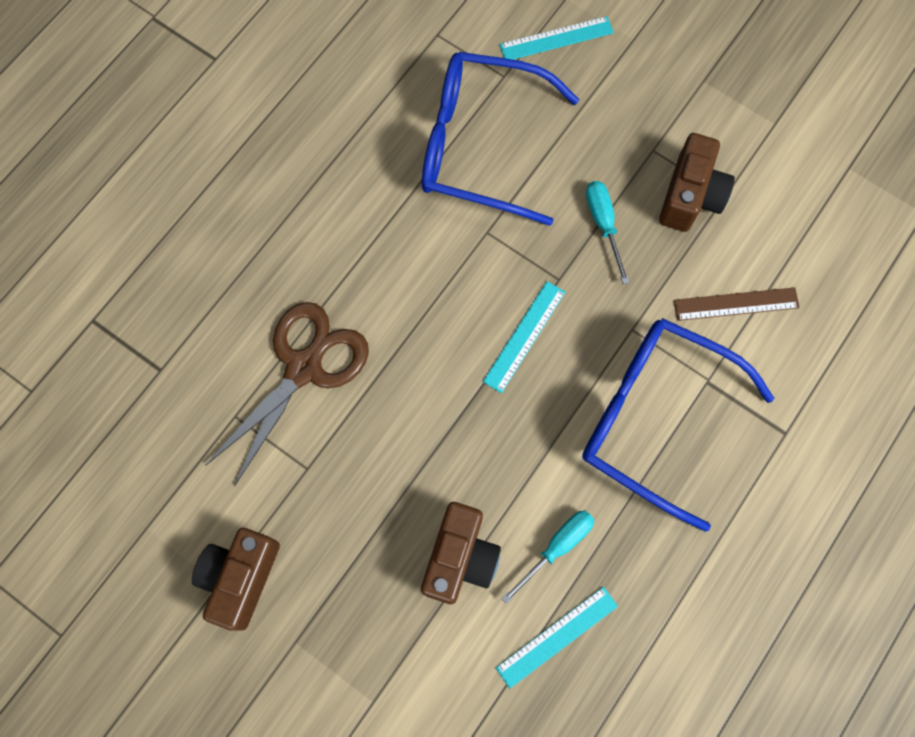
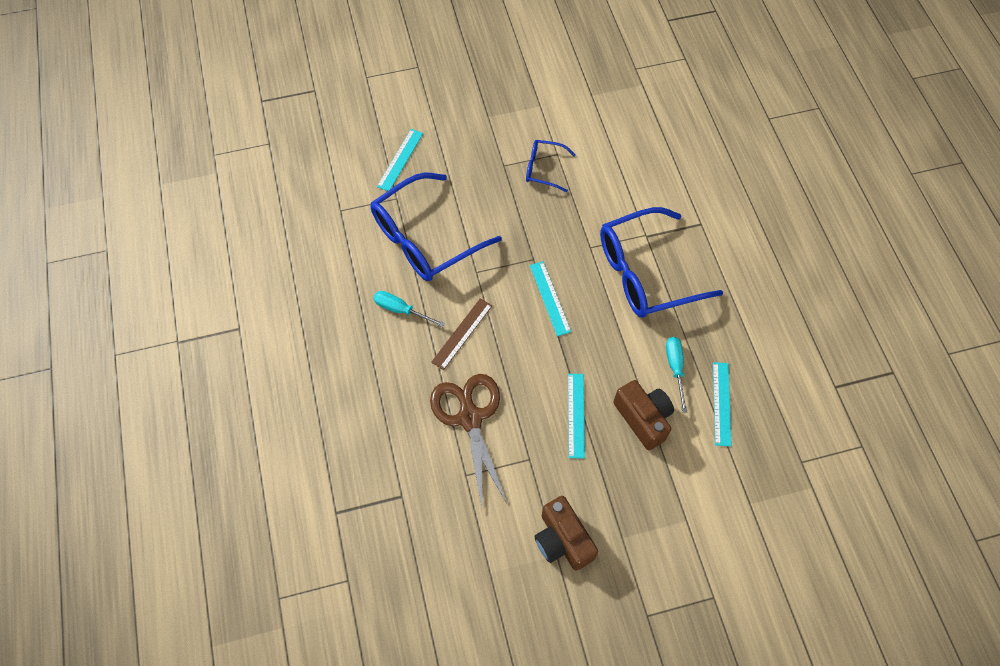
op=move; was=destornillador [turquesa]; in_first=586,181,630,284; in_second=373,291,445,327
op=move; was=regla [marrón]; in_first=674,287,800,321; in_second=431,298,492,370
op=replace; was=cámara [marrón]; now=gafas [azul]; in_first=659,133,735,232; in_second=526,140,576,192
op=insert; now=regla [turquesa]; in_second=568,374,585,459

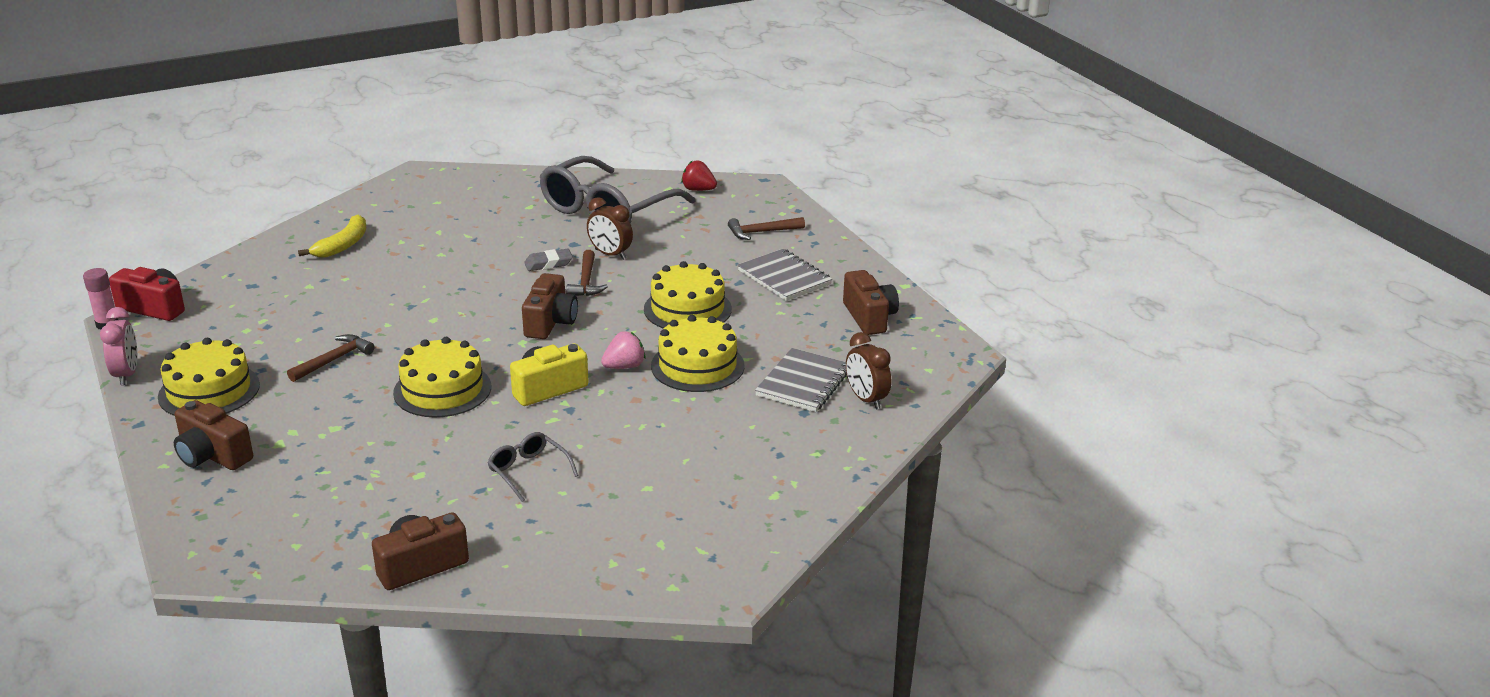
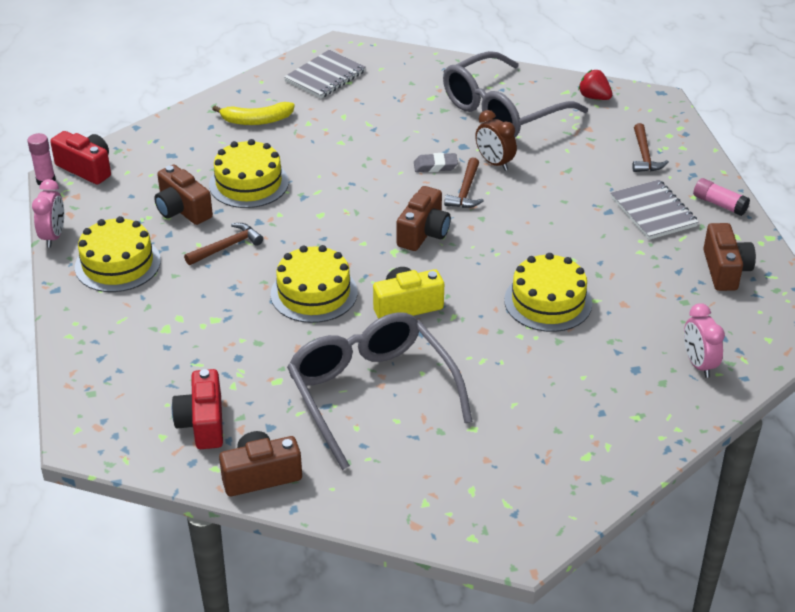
op=move; was=cámara [marrón]; in_first=174,400,253,470; in_second=154,165,213,225
op=insert; now=cámara [rojo]; in_second=172,369,223,449
op=move; was=tarta [amarillo]; in_first=644,261,732,329; in_second=209,139,289,208
op=rotate; was=plátano [amarillo]; in_first=298,215,366,257; in_second=212,102,295,125; clockwise=45
op=move; was=cuaderno [gris]; in_first=755,348,847,412; in_second=284,50,366,98
op=resize; was=gafas [gris]; in_first=487,432,579,502; in_second=287,312,473,470; ratio=2.33
op=rotate; was=martillo [marrón]; in_first=728,217,805,240; in_second=632,123,669,172; clockwise=-90
op=recolor; was=despertador [marrón]; now=despertador [rosa]; in_first=846,332,891,410; in_second=684,303,725,378
op=insert; now=barra de pegamento [rosa]; in_second=693,178,750,216
op=delete; was=fresa [rosa]; in_first=601,331,646,369

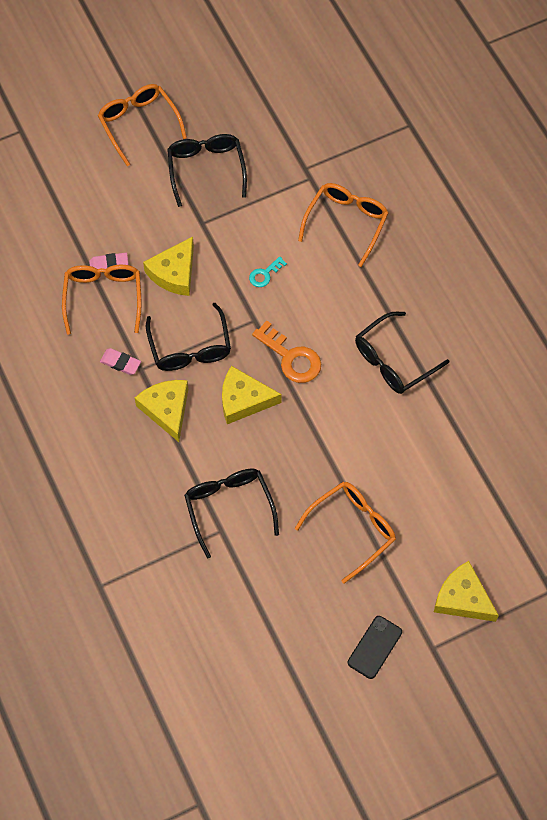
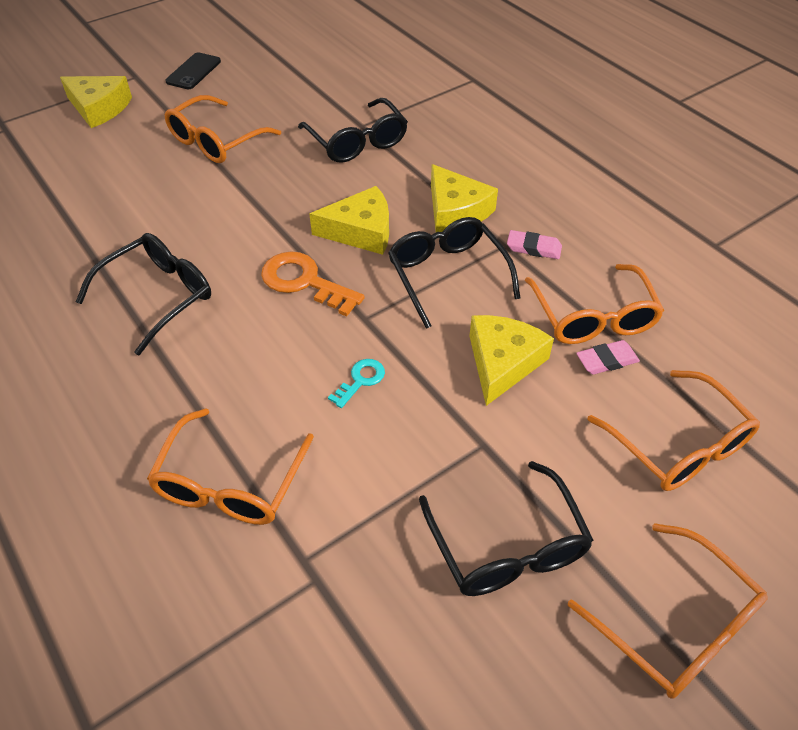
op=insert; now=gafas [naranja]; in_second=587,370,760,491

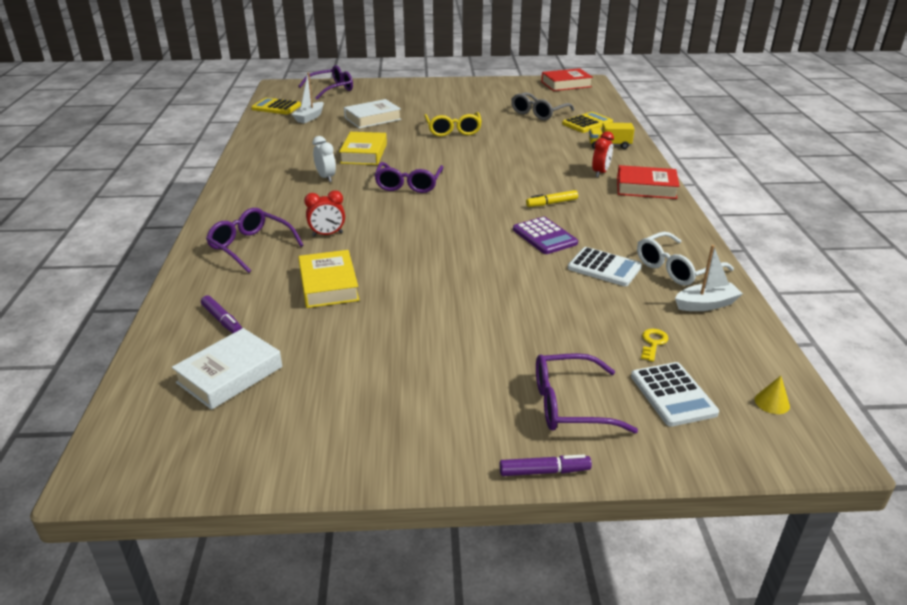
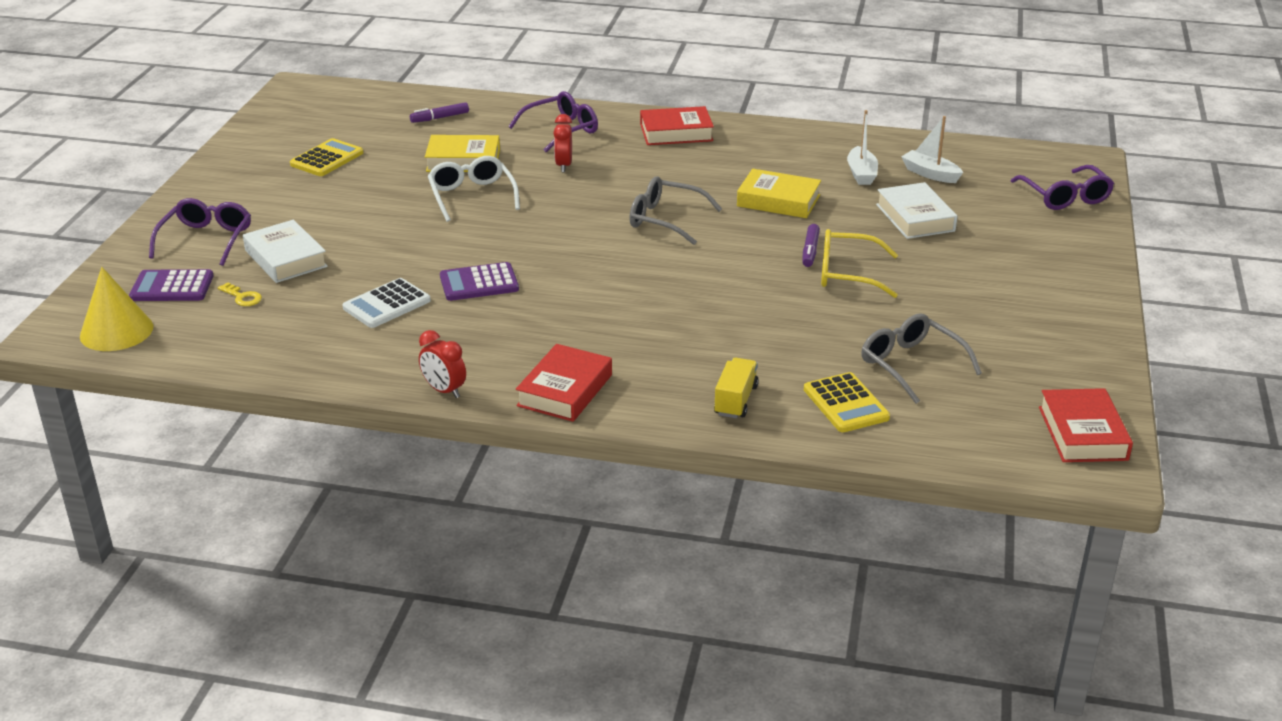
op=resize; was=cono [amarillo]; in_first=755,376,790,414; in_second=80,267,153,351; ratio=2.26
op=recolor; was=calculadora [blanco]; now=calculadora [morado]; in_first=631,362,719,427; in_second=129,269,214,301
op=move; was=libro [blanco]; in_first=172,328,282,410; in_second=243,220,328,283
op=move; was=calculadora [amarillo]; in_first=251,98,301,114; in_second=290,138,363,176
op=move; was=despertador [rojo]; in_first=592,131,614,177; in_second=419,330,466,398
op=move; was=gafas [blanco]; in_first=637,232,734,286; in_second=428,156,520,222
op=recolor; was=gafas [morado]; now=gafas [gris]; in_first=374,162,443,193; in_second=629,176,722,245
op=insert; now=libro [rojo]; in_second=640,106,714,145
op=move; was=rotulador [morado]; in_first=499,454,592,476; in_second=802,224,820,267
op=move; was=barco [blanco]; in_first=675,245,743,311; in_second=847,110,878,185
op=delete; was=despertador [blanco]; in_first=312,136,336,182
op=delete; was=rotulador [amarillo]; in_first=526,190,578,207

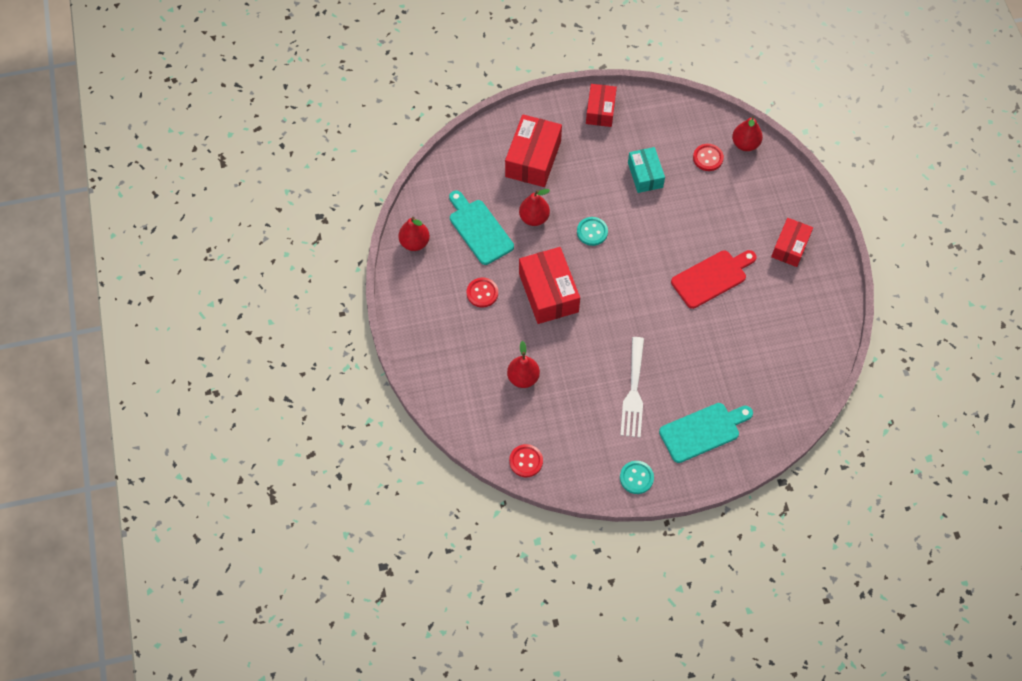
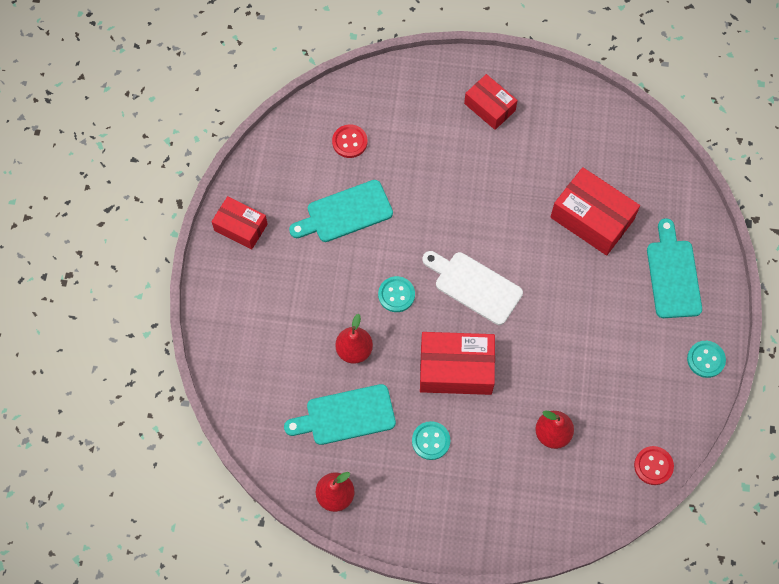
op=replace; was=caja [turquesa]; now=tabla de cortar [turquesa]; in_first=628,147,665,193; in_second=289,180,393,242
op=recolor; was=botón [rojo]; now=botón [turquesa]; in_first=467,278,498,308; in_second=412,421,450,460
op=insert; now=tabla de cortar [blanco]; in_second=422,251,523,325
op=move; was=caja [rojo]; in_first=505,114,562,187; in_second=550,167,640,256
op=delete; was=tenedor [blanco]; in_first=620,337,644,438
op=delete; was=tabla de cortar [rojo]; in_first=671,250,757,309
op=delete; was=pera [rojo]; in_first=732,116,763,151

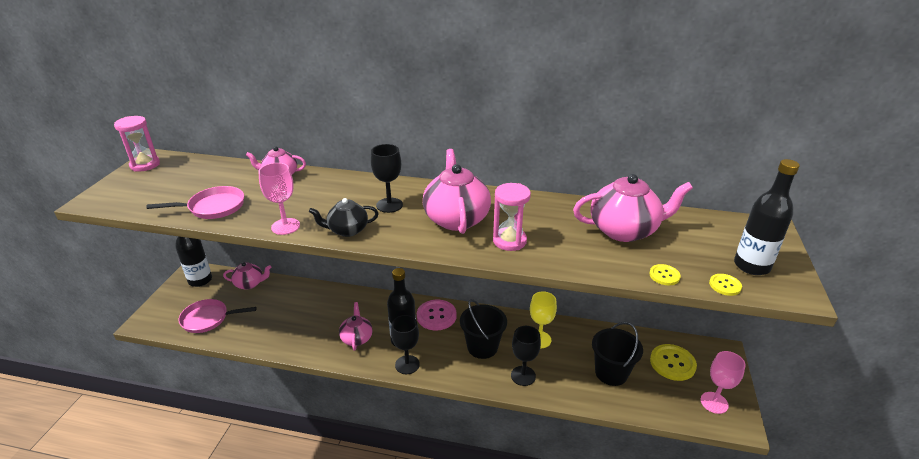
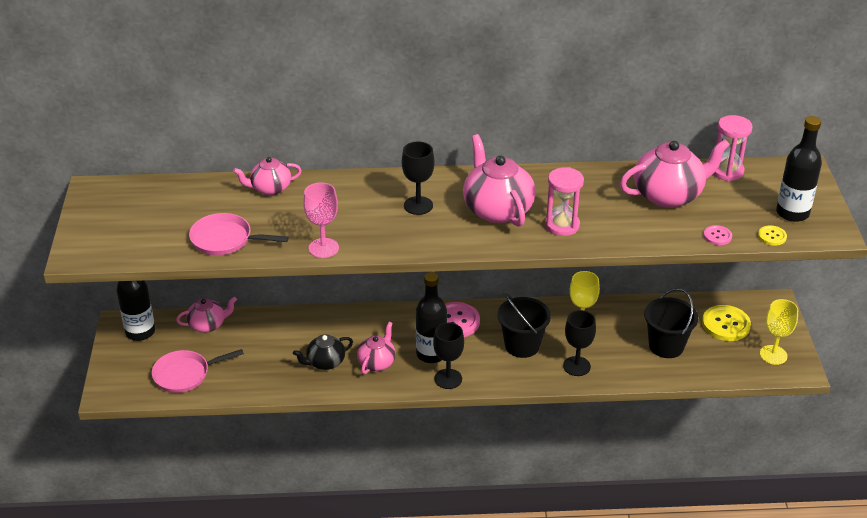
op=rotate; was=sartén [rosa]; in_first=146,186,244,219; in_second=189,213,289,255; clockwise=-135
op=move; was=tetera [negro]; in_first=309,198,379,237; in_second=293,334,353,370
op=rotate; was=tetera [rosa]; in_first=339,302,373,351; in_second=357,322,396,374; clockwise=45
op=recolor; was=botón [amarillo]; now=botón [rosa]; in_first=650,264,681,285; in_second=703,225,732,245
op=move; was=reloj de arena [rosa]; in_first=114,116,160,171; in_second=713,115,753,181
op=recolor; was=copa [rosa]; now=copa [amarillo]; in_first=701,351,746,414; in_second=760,299,798,365

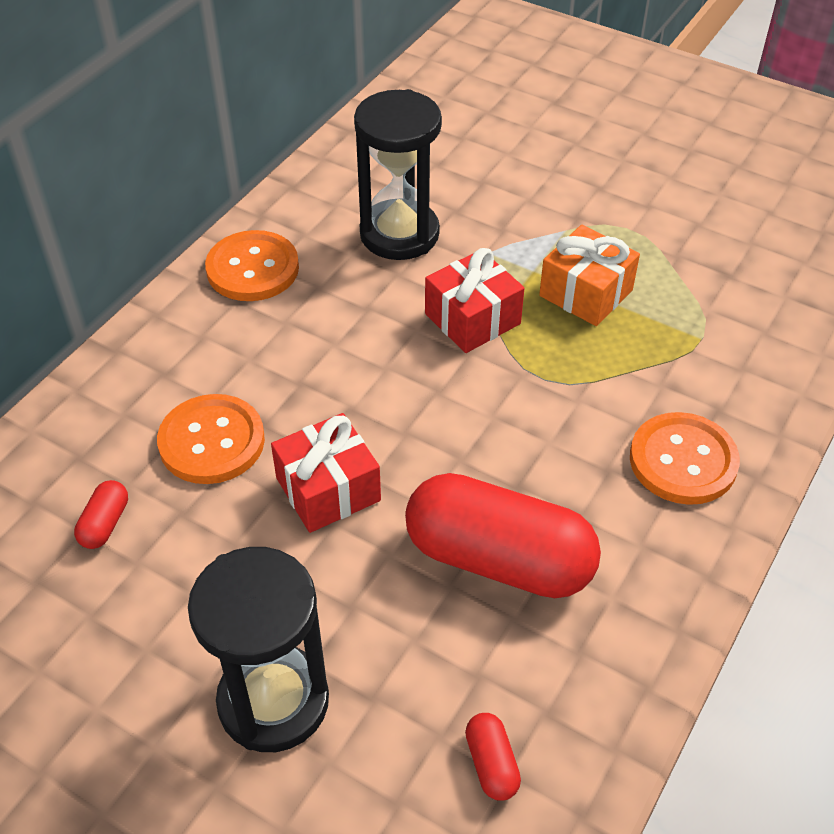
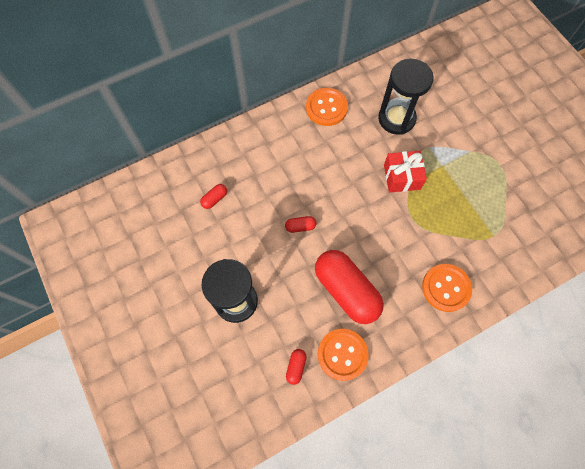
op=replace; was=regalo [rojo]; now=cápsula [rojo]; in_first=271,413,381,533; in_second=285,216,317,233
op=move; was=botón [naranja]; in_first=157,394,265,484; in_second=318,329,369,381
op=delete; was=regalo [naranja]; in_first=539,225,640,326

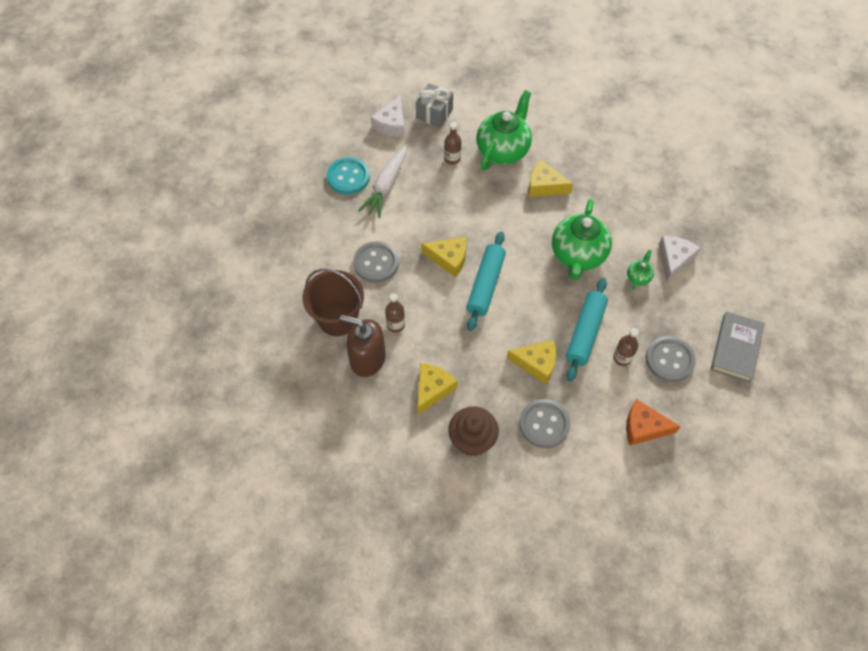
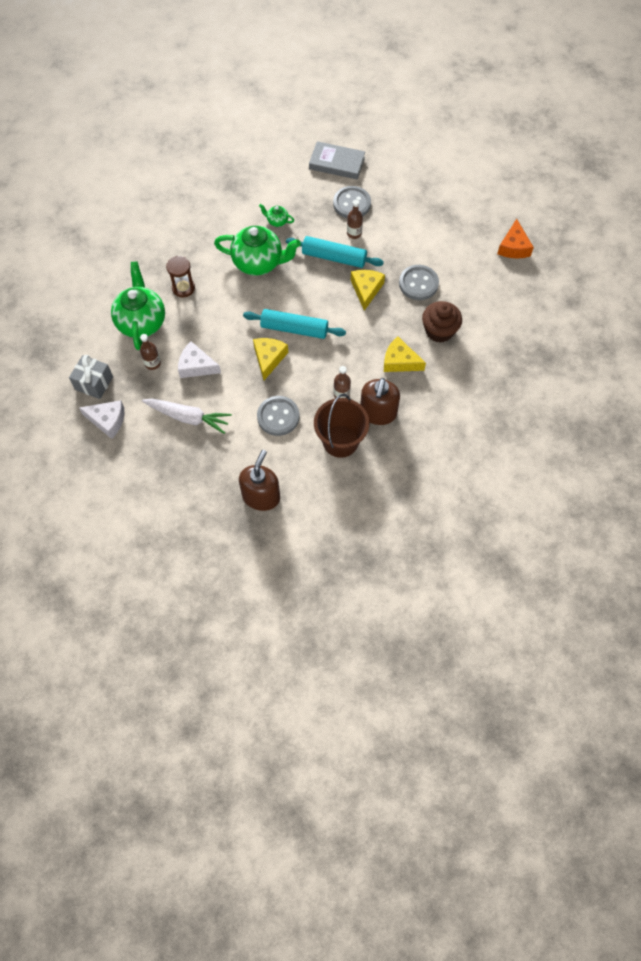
op=rotate; was=tetera [verde]; in_first=476,90,532,170; in_second=111,261,165,350; clockwise=60
op=replace; was=queso [amarillo]; now=reloj de arena [marrón]; in_first=528,159,573,197; in_second=166,256,195,297
op=move; was=queso [blanco]; in_first=659,236,701,282; in_second=178,341,221,378
op=insert; now=dispensador de jabón [marrón]; in_second=239,450,280,511
op=move; was=queso [naranja]; in_first=626,399,681,446; in_second=497,219,534,259
op=delete; was=botón [turquesa]; in_first=327,157,370,195

